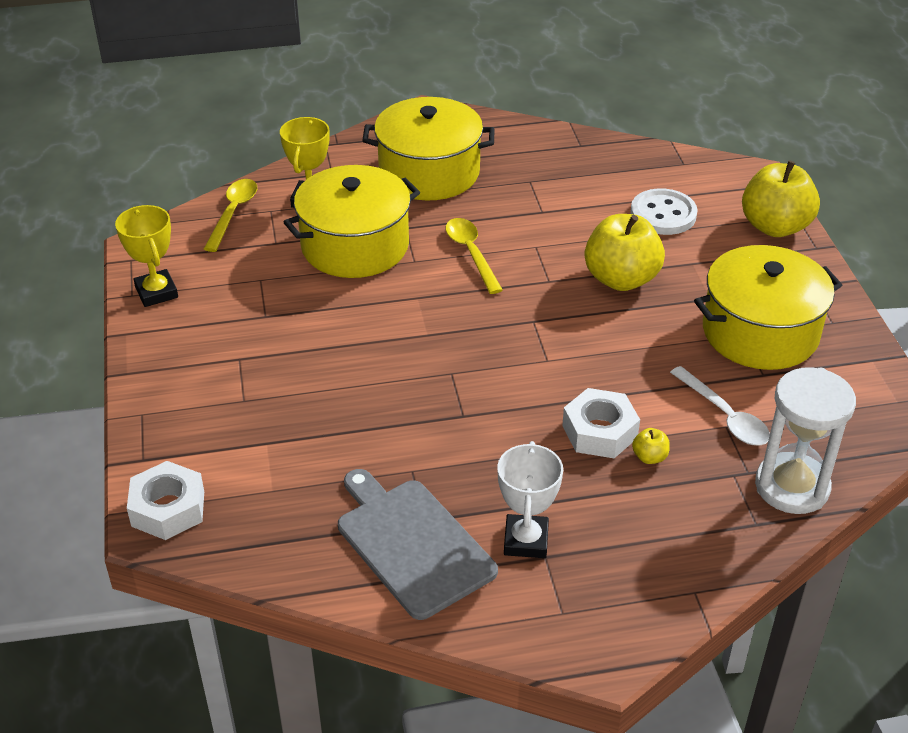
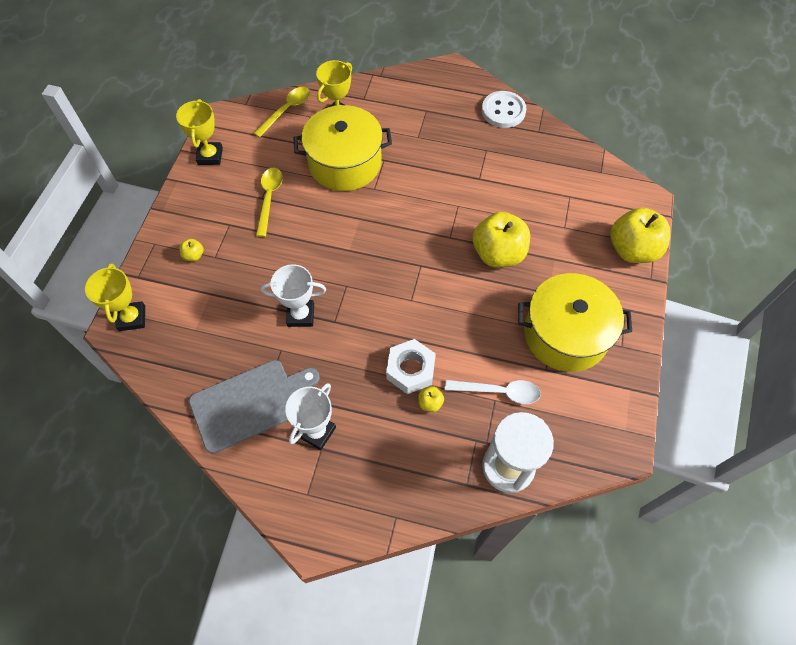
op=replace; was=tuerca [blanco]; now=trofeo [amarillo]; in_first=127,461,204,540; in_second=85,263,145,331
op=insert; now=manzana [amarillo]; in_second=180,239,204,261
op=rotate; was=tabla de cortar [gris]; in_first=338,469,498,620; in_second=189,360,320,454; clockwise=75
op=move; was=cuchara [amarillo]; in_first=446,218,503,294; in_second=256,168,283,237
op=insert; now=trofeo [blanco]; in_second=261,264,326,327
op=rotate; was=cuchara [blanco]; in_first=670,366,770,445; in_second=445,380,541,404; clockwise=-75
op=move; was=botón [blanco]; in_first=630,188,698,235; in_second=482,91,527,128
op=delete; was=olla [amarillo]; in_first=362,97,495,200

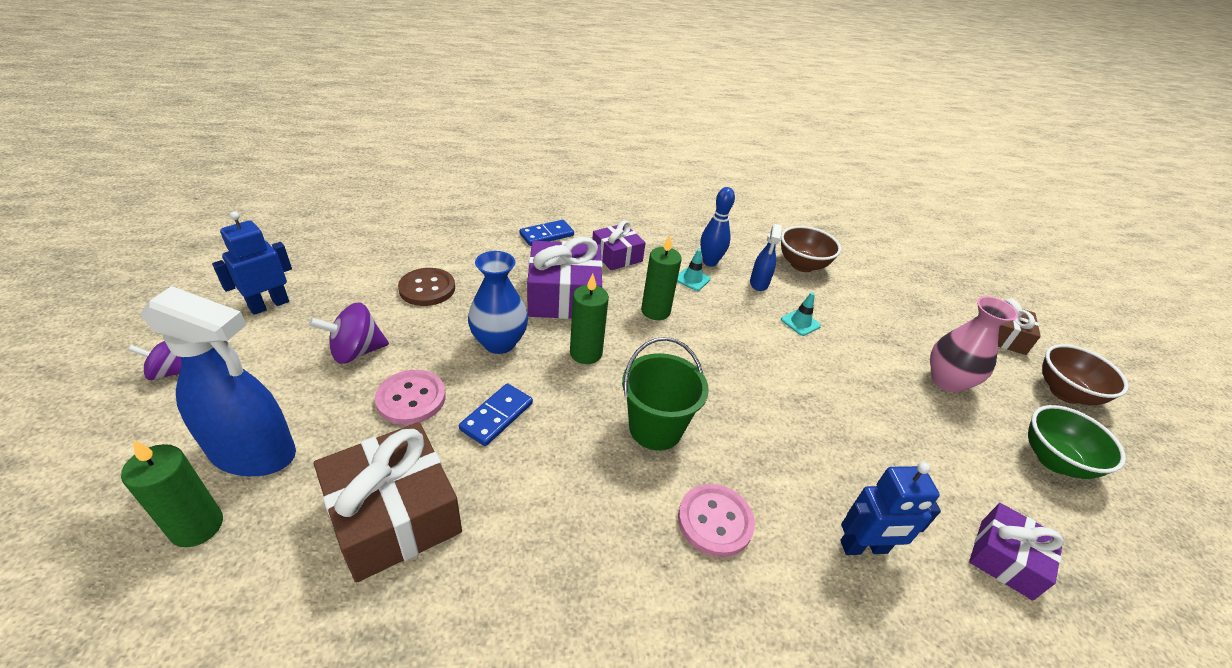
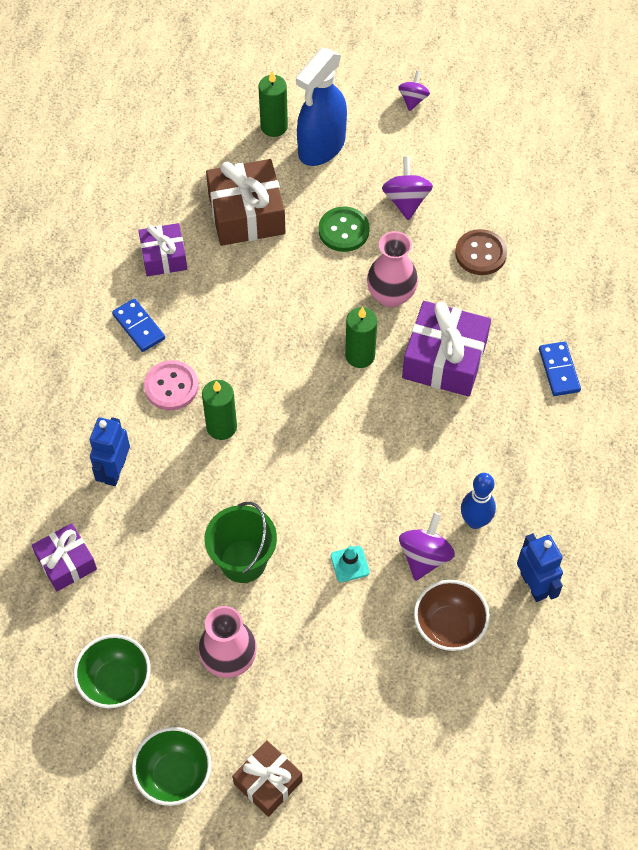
op=move; was=ficha de dominó [azul]; in_first=459,383,533,446; in_second=112,298,165,352
op=recolor; was=cuenco [marrón]; now=cuenco [verde]; in_first=1042,344,1129,405; in_second=132,727,211,806
op=move; was=regalo [morado]; in_first=592,220,646,270; in_second=138,223,187,276
op=move; was=vela [verde]; in_first=641,235,682,320; in_second=202,380,237,440
op=move; was=balde [verde]; in_first=622,337,709,450; in_second=204,502,277,583
op=recolor; was=botón [rosa]; now=botón [verde]; in_first=375,370,446,425; in_second=319,206,370,252
op=recolor; was=florero [azul]; now=florero [rosa]; in_first=468,251,528,354; in_second=367,231,418,307
op=replace; was=pulverizador [azul]; now=peonza [morado]; in_first=750,224,782,291; in_second=399,512,455,581
op=move; was=robot [azul]; in_first=212,211,292,315; in_second=517,533,563,602
op=delete; was=cono de tráfico [turquesa]; in_first=677,249,711,291

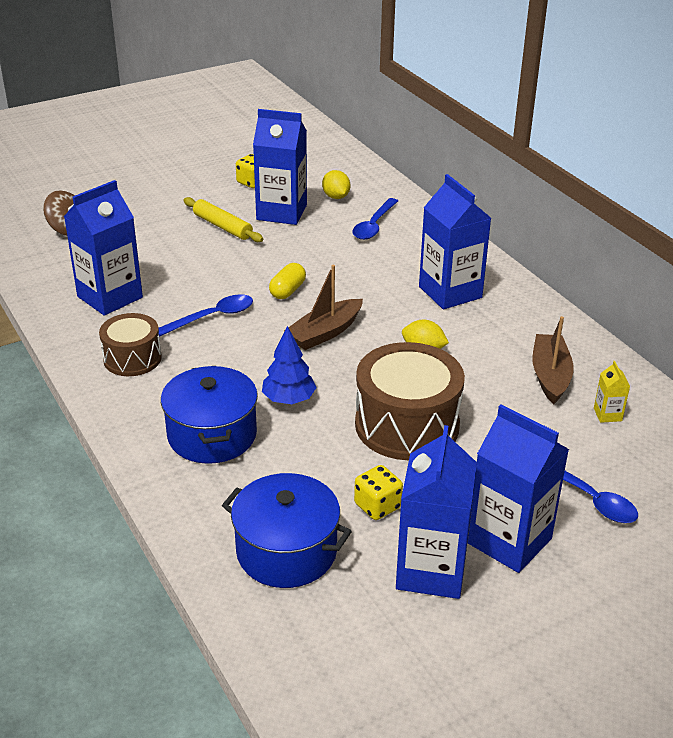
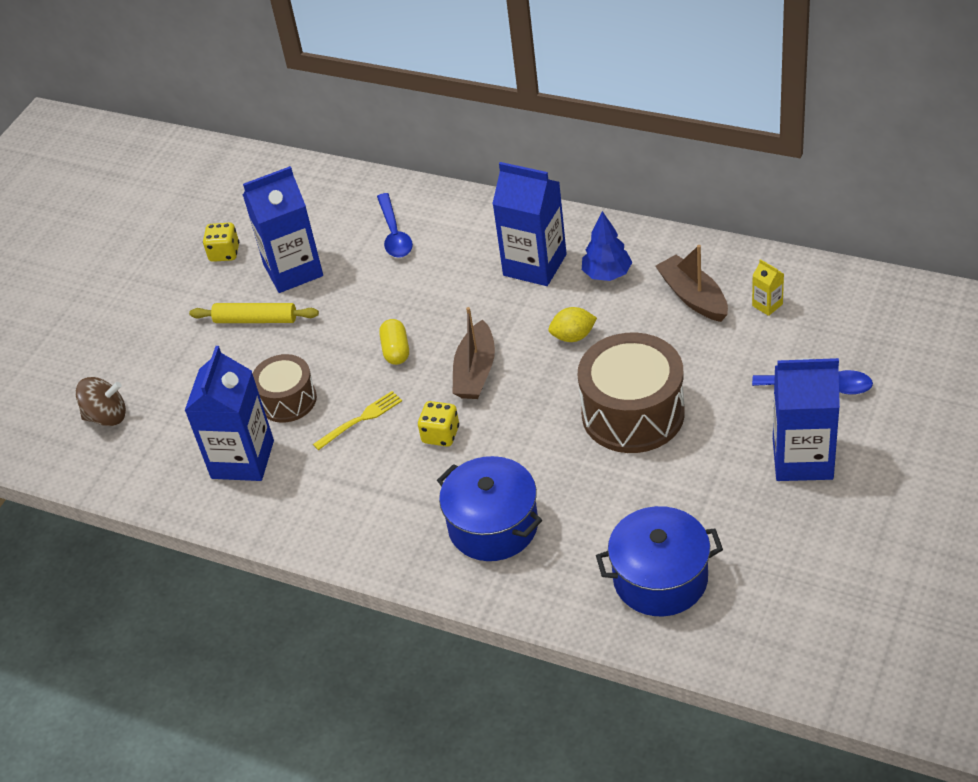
op=move; was=tambor [marrón]; in_first=99,313,162,376; in_second=252,354,317,423
op=replace; was=cuchara [azul]; now=tenedor [amarillo]; in_first=159,294,253,337; in_second=313,391,402,450
op=move; was=dado [amarillo]; in_first=354,465,403,520; in_second=418,401,459,447
op=move; was=árbol [azul]; in_first=262,326,317,404; in_second=582,211,632,281
op=delete; was=limón [amarillo]; in_first=322,170,350,199
op=delete; was=cartón de leche [azul]; in_first=396,425,477,599

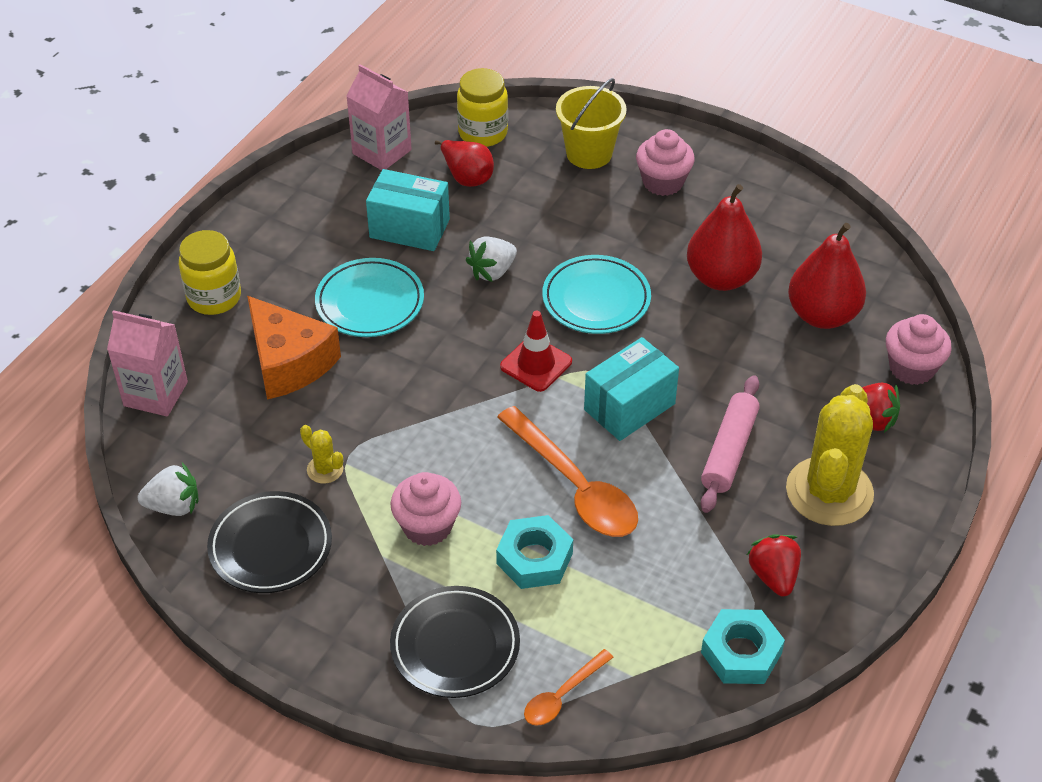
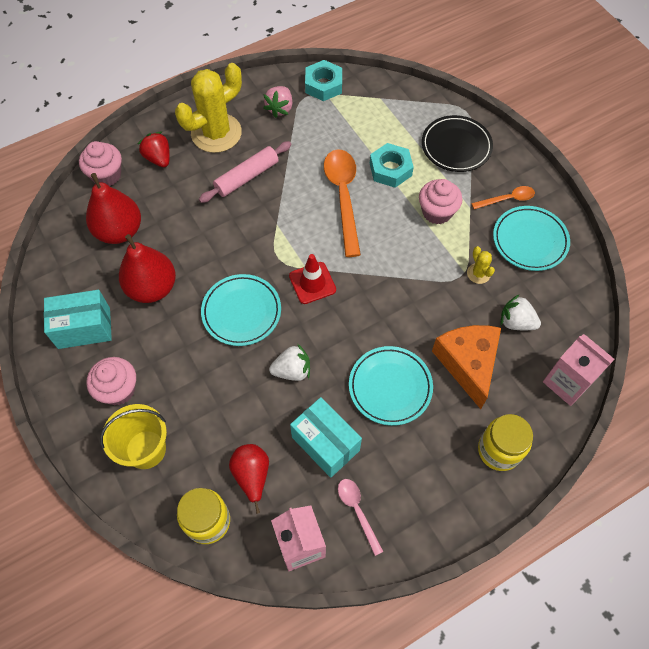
op=move; was=caja [turquesa]; in_first=584,337,679,441; in_second=44,290,112,349
op=recolor; was=fresa [rojo]; now=fresa [rosa]; in_first=747,534,801,596; in_second=263,86,292,118
op=insert; now=cuchara [rosa]; in_second=338,479,384,556
op=move; was=cuchara [naranja]; in_first=524,649,614,726; in_second=471,186,535,209
op=recolor; was=plato [negro]; now=plato [turquesa]; in_first=207,491,332,593; in_second=493,206,570,271
op=move; was=fresa [blanco]; in_first=138,463,199,516; in_second=501,295,541,330

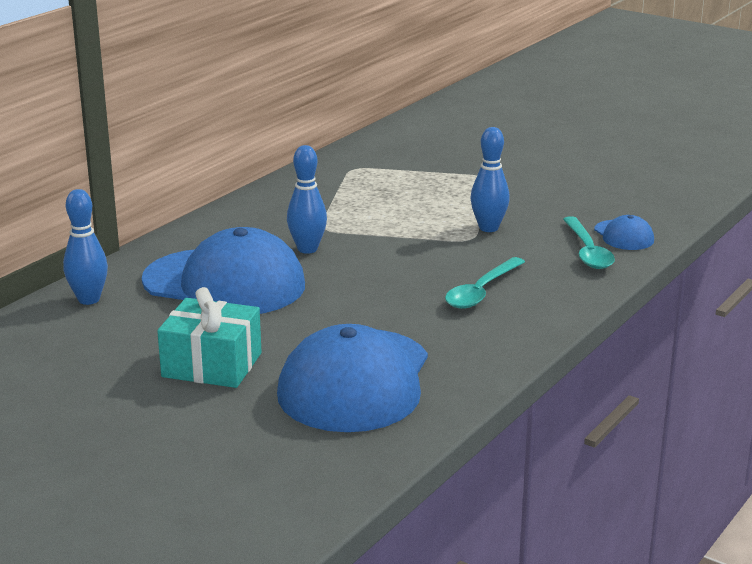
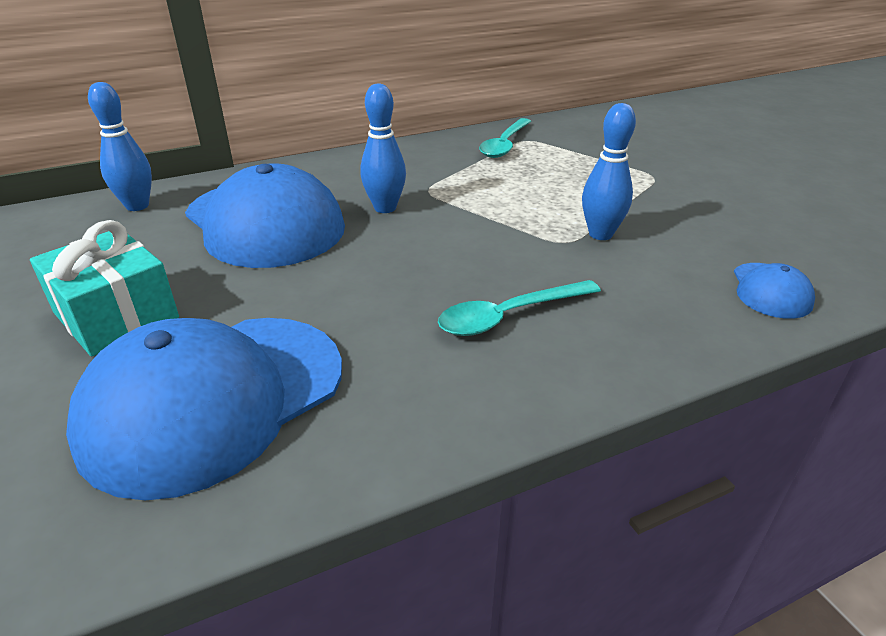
op=move; was=cuchara [turquesa]; in_first=563,216,615,269; in_second=479,118,531,158

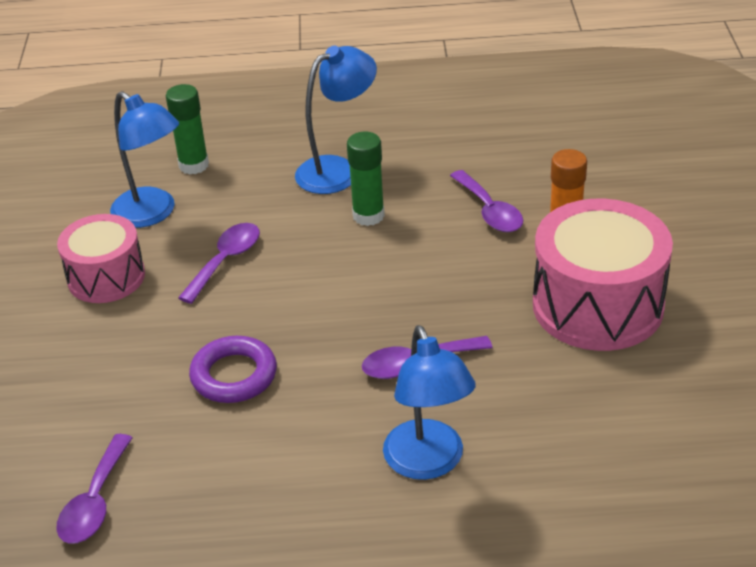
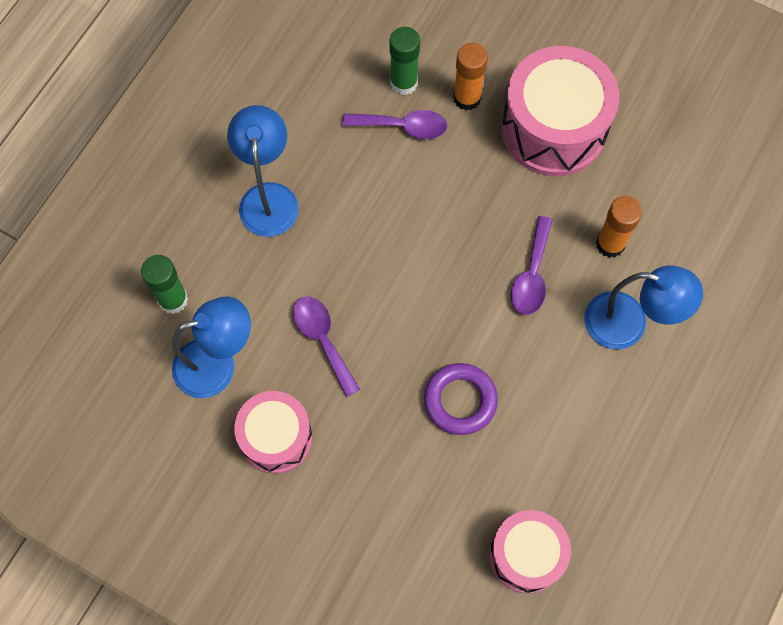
op=move; was=barra de pegamento [verde]; in_first=347,132,385,226; in_second=389,27,420,95
op=replace; was=cuchara [morado]; now=tambor [rosa]; in_first=56,434,133,544; in_second=489,510,571,593
op=insert; now=barra de pegamento [naranja]; in_second=596,196,643,258

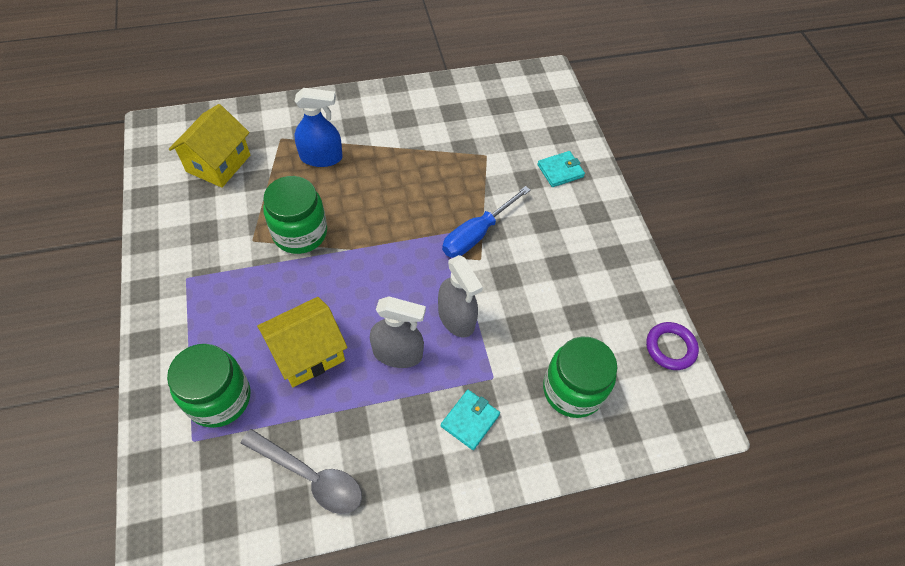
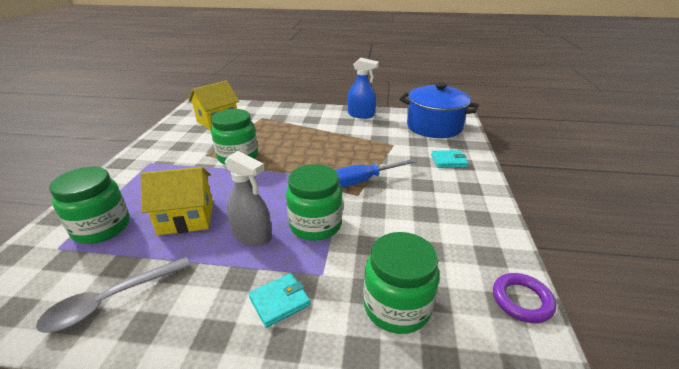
op=rotate; was=cuchara [gris]; in_first=241,429,362,514; in_second=36,257,191,333; clockwise=90
op=replace; was=pulverizador [gris]; now=tarro [verde]; in_first=438,255,483,337; in_second=286,164,343,241
op=move; was=pulverizador [azul]; in_first=294,88,343,167; in_second=348,58,379,119
op=insert; now=olla [azul]; in_second=399,82,479,138

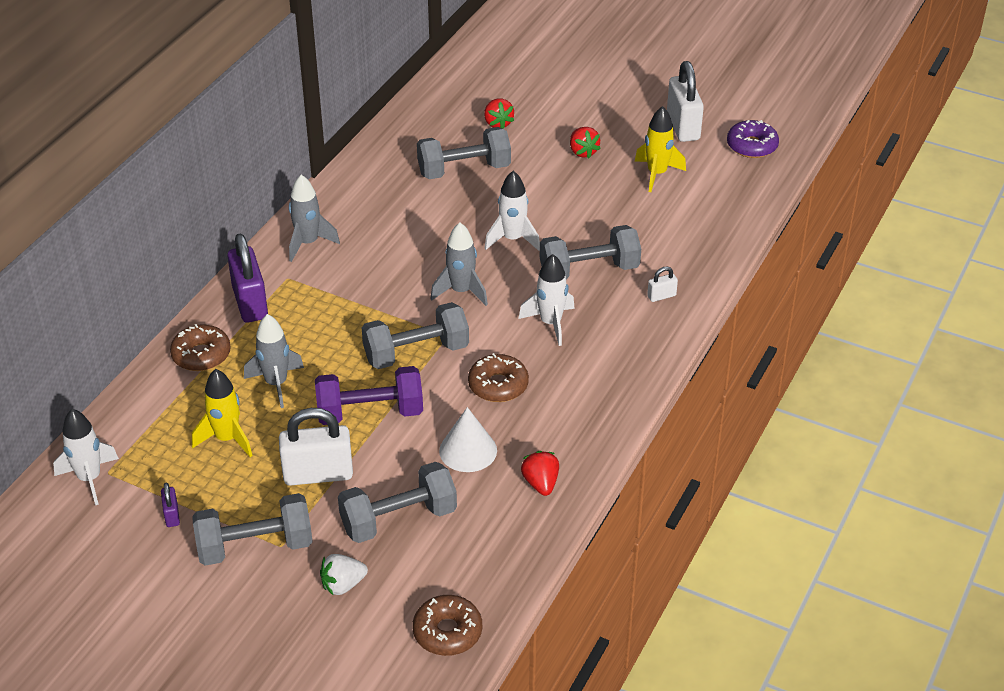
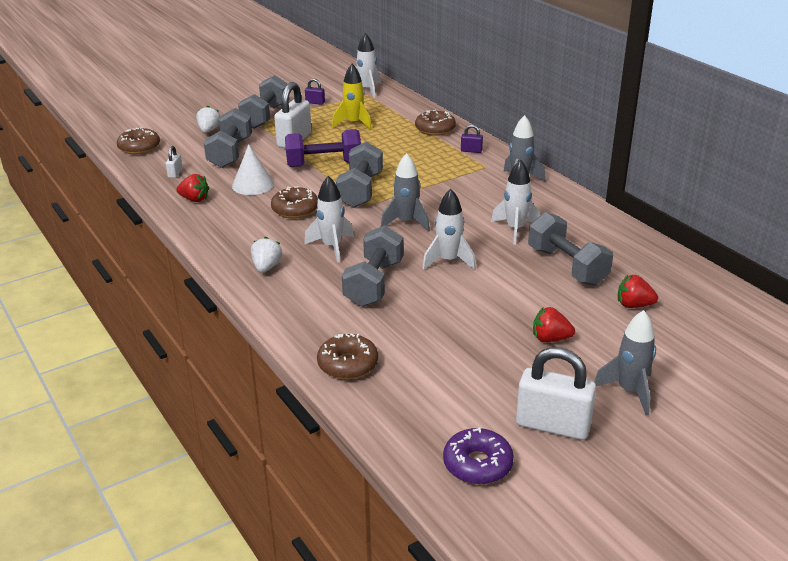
op=move; was=candado [blanco]; in_first=647,267,678,302; in_second=166,146,183,178
op=insert; now=fresa [blanco]; in_second=251,237,282,273
op=rotate; was=mancuerna [morado]; in_first=315,366,423,425; in_second=285,129,361,167; clockwise=60
op=insert; now=rosquilla [marrón]; in_second=317,333,378,379
op=resize; was=candado [morado]; in_first=227,234,268,323; in_second=461,124,483,153; ratio=0.46
op=insert; now=cohete [blanco]; in_second=491,159,540,245
op=rotate; was=mancuerna [gris]; in_first=417,127,511,179; in_second=528,212,613,286; clockwise=-45
op=move; was=cohete [gris]; in_first=244,314,304,408; in_second=594,310,656,415
op=delete; was=cohete [amarillo]; in_first=635,106,686,192

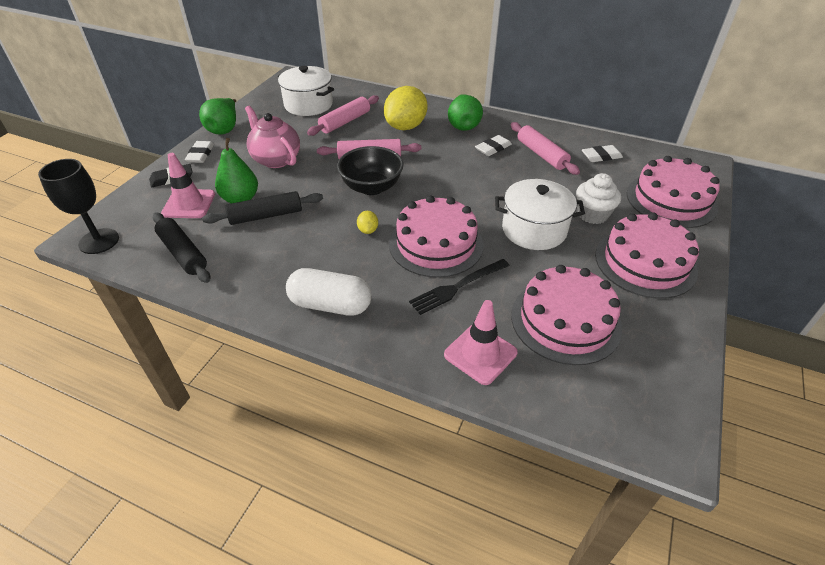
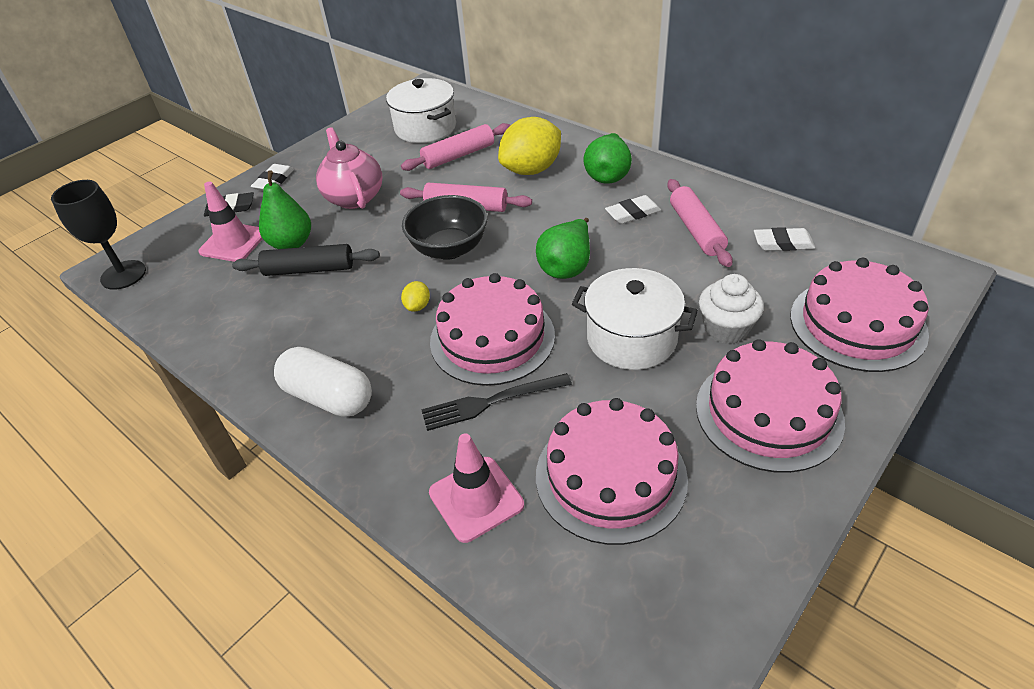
op=move; was=pera [verde]; in_first=199,98,236,135; in_second=536,218,590,279
op=delete; was=rodillo [negro]; in_first=153,212,210,283

